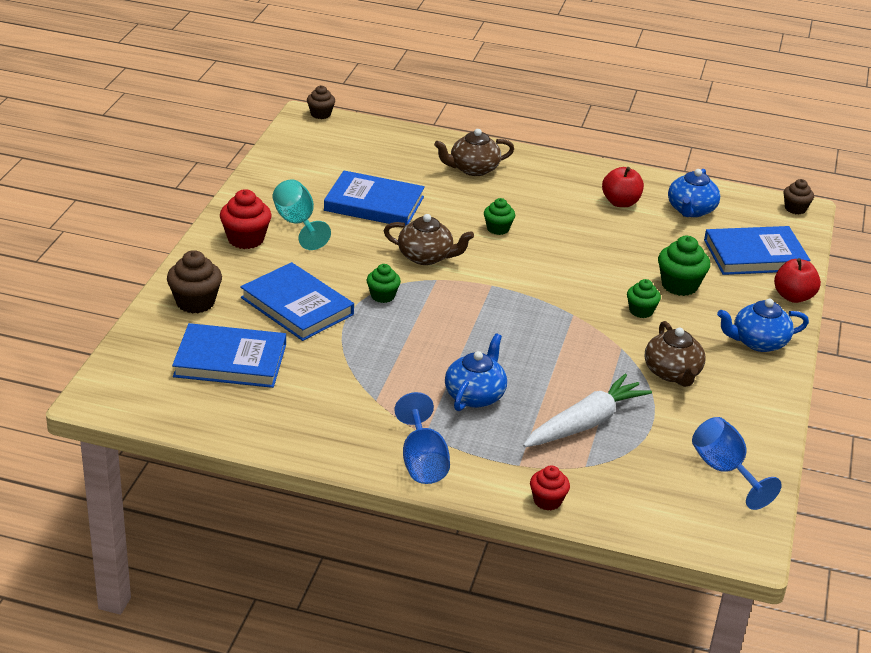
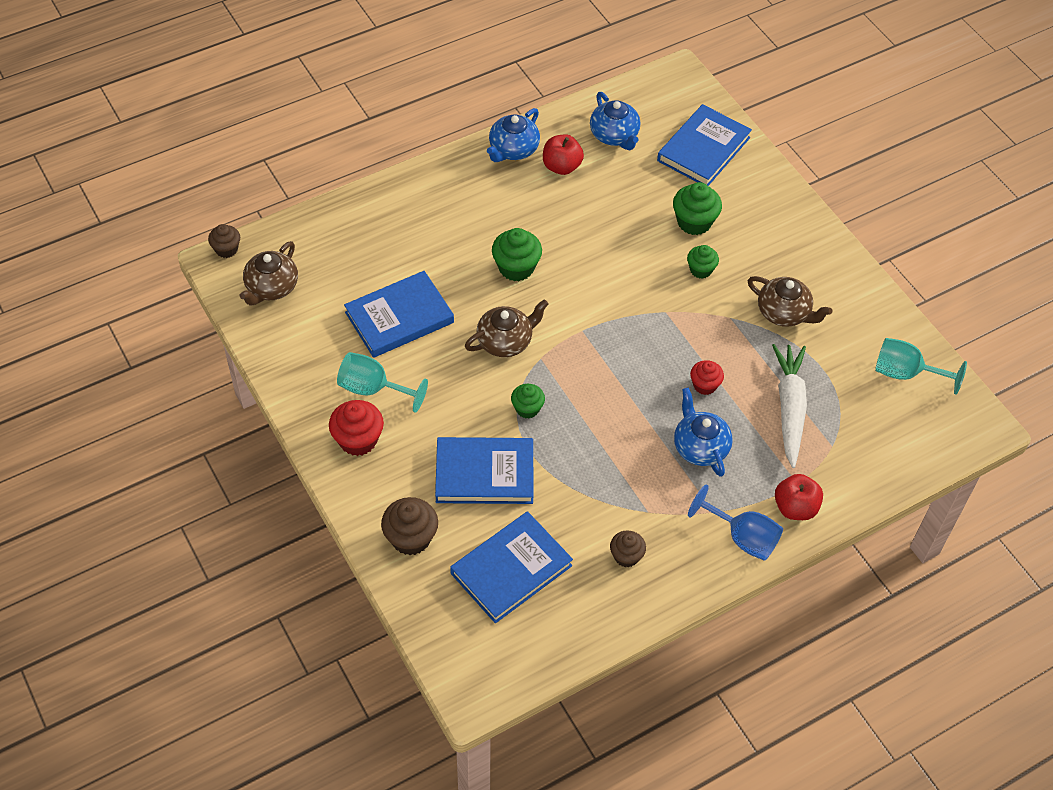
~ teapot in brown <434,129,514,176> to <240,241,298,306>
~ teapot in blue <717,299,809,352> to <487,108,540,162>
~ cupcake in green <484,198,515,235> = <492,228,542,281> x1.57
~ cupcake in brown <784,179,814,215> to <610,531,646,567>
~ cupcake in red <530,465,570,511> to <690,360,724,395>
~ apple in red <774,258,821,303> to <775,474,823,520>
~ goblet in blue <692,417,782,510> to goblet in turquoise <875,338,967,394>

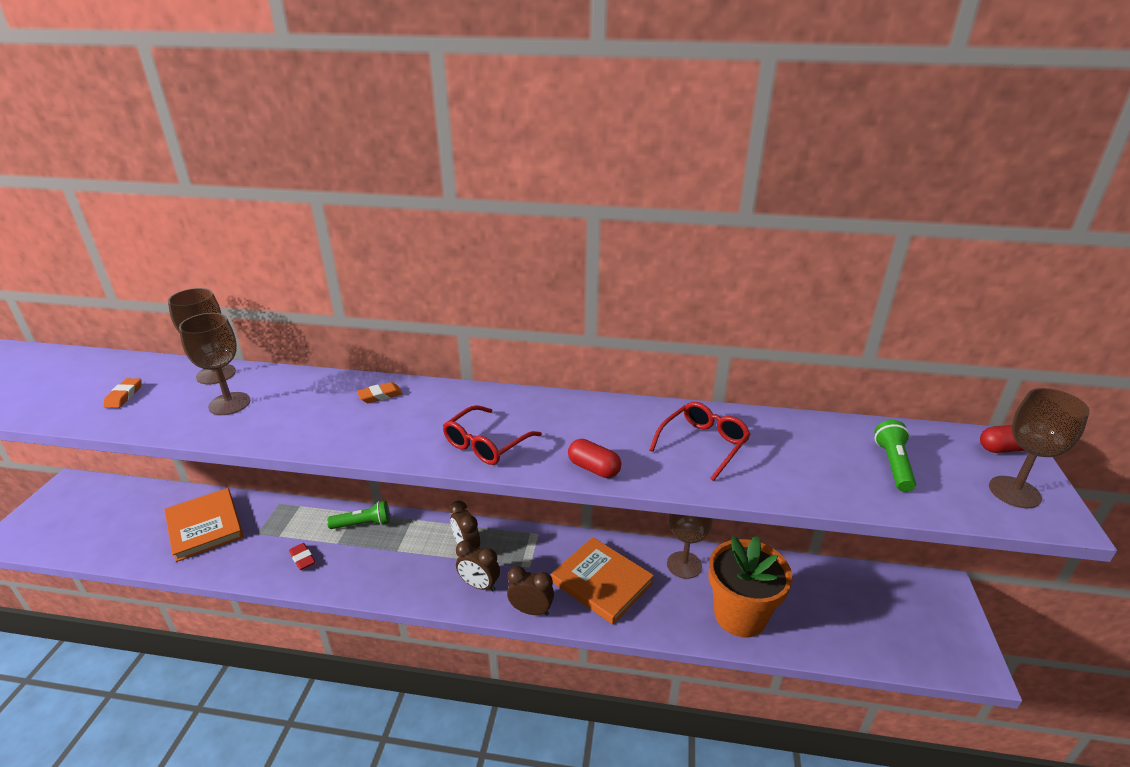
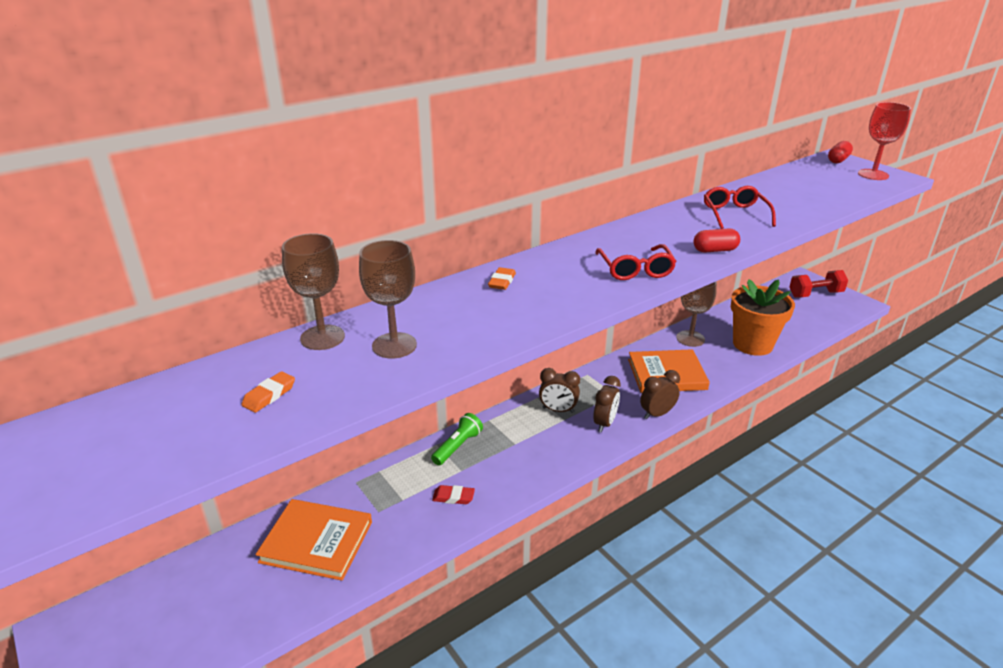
~ eraser in orange <103,378,142,408> = <241,371,295,413> 75 degrees clockwise
~ clock in brown <456,540,500,591> = <593,376,621,432> 45 degrees counterclockwise
+ dumbbell in red <789,270,848,297>
~ goblet in brown <989,388,1090,508> to goblet in red <858,102,911,180>
- flashlight in green <874,420,916,492>

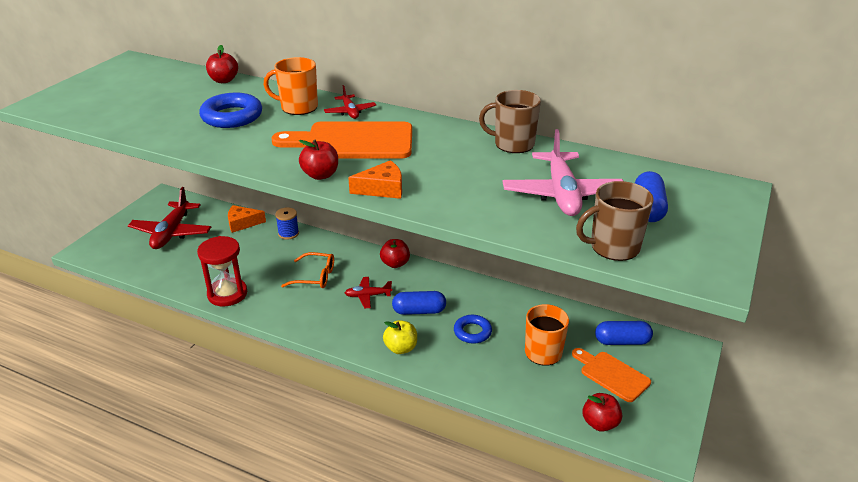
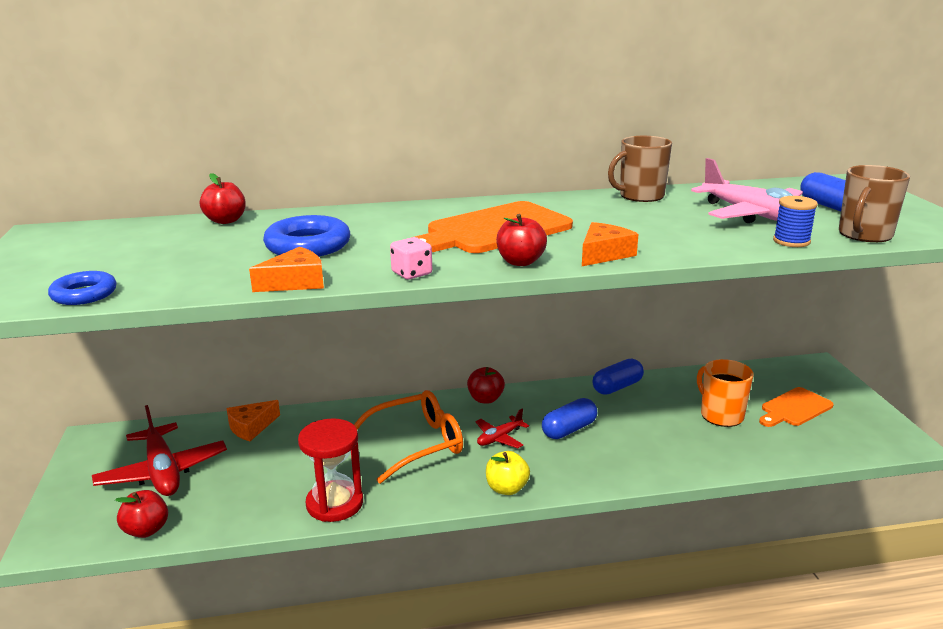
~ ring in blue <454,315,492,343> to <48,271,116,305>
~ apple in red <582,393,622,432> to <115,490,168,538>
+ cheese in orange <249,247,324,292>
~ glasses in orange <281,252,334,288> = <354,390,463,484> x1.55
+ dice in pink <390,237,432,279>
~ apple in yellow <383,320,417,354> to <486,451,530,495>
~ capsule in blue <595,321,653,345> to <593,359,644,395>
~ cutting board in orange <572,348,651,402> = <759,387,834,427> 45 degrees counterclockwise
~ spool in blue <275,207,299,240> to <773,196,818,247>
- mug in orange <264,57,318,115>
- plane in red <324,85,376,119>

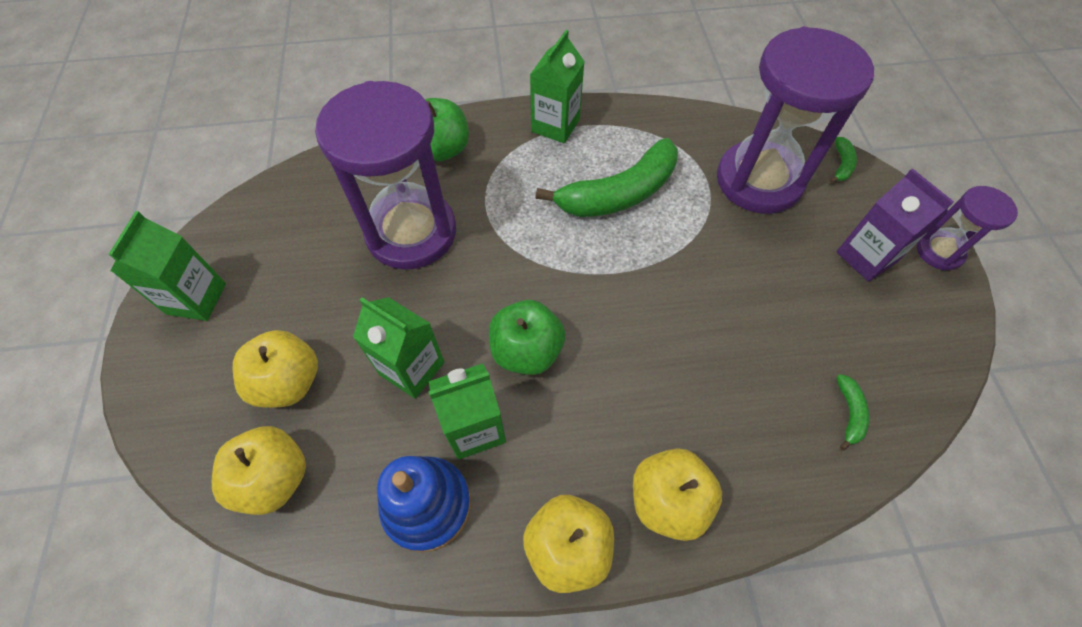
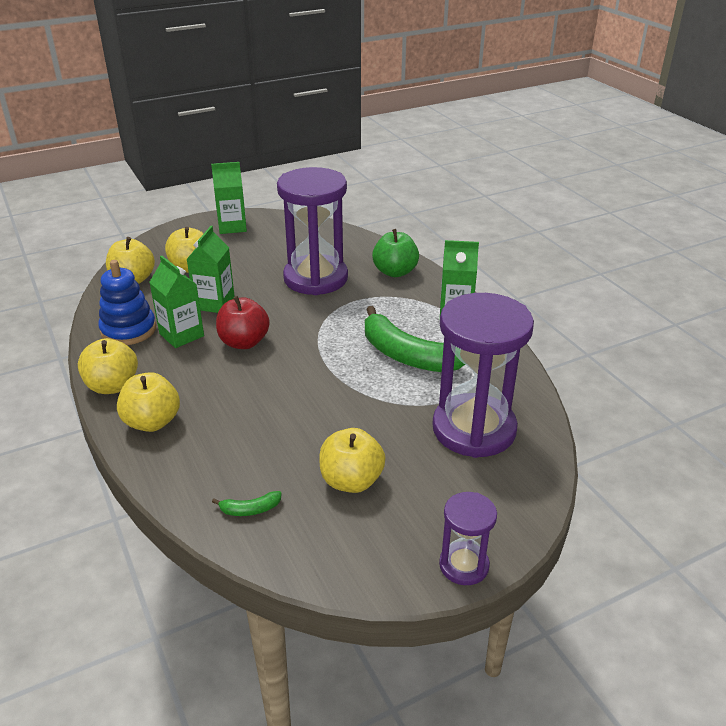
~ apple in green <489,300,565,375> to apple in red <216,296,270,349>
+ apple in yellow <319,428,386,493>
- banana in green <830,137,857,183>
- carton in purple <836,168,954,282>

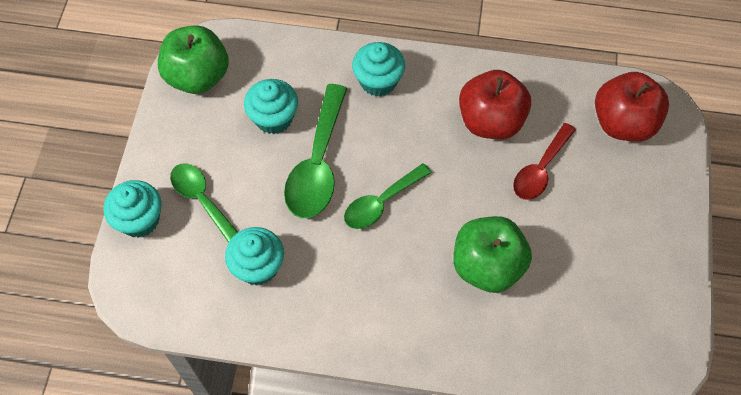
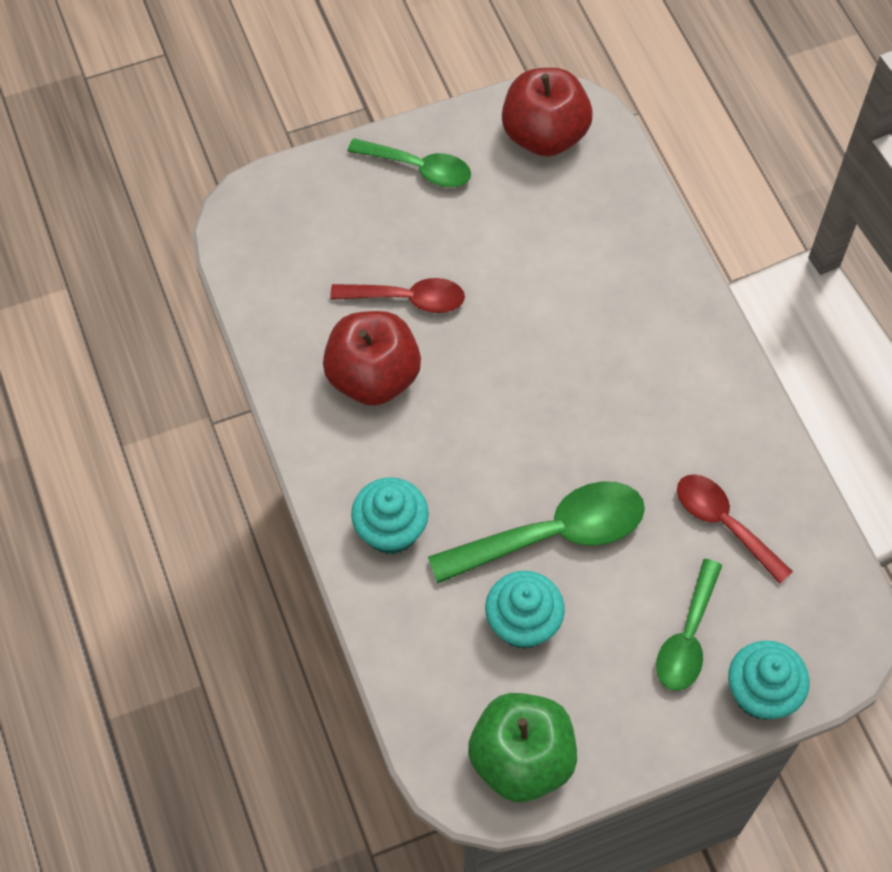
~ spoon in green <344,163,432,229> to <347,138,471,187>
~ apple in red <595,72,669,142> to <502,68,593,157>
~ cupcake in turquoise <225,227,284,285> to spoon in red <677,474,793,584>
- apple in green <453,216,532,293>

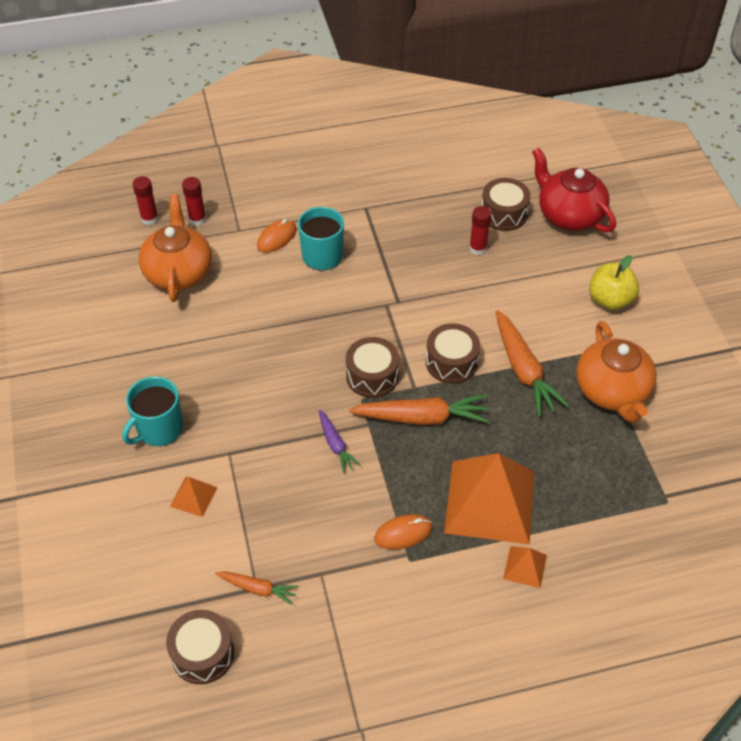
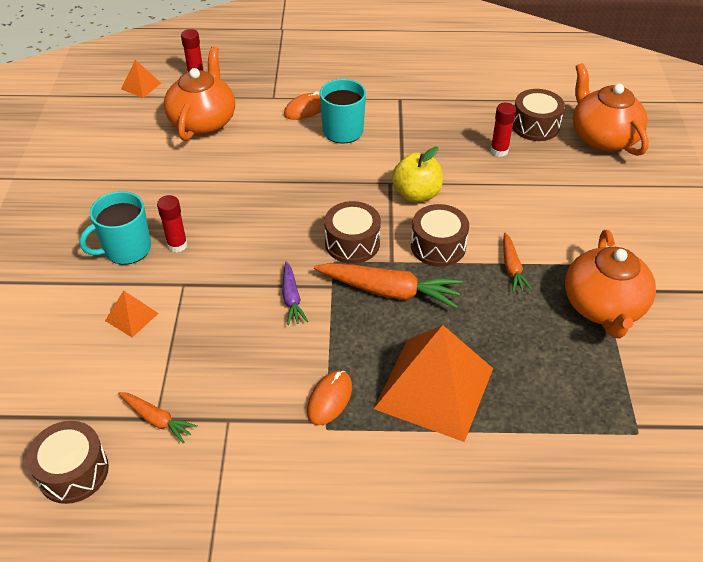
~ pyramid in orange <503,546,547,588> to <121,60,161,98>
~ glue stick in red <182,177,206,226> to <157,195,188,253>
~ mouse in orange <374,514,433,550> = <307,371,352,425> 60 degrees counterclockwise
~ apple in yellow <589,255,639,310> to <392,147,443,203>
~ carrot in orange <496,310,569,417> = <503,233,532,293> x0.55
~ teapot in red <532,147,616,232> to teapot in orange <573,63,649,156>

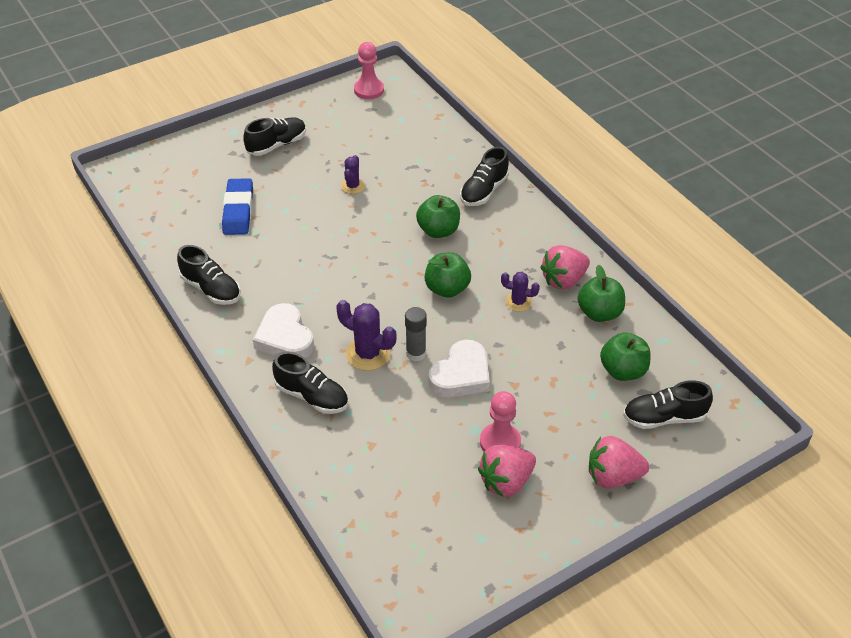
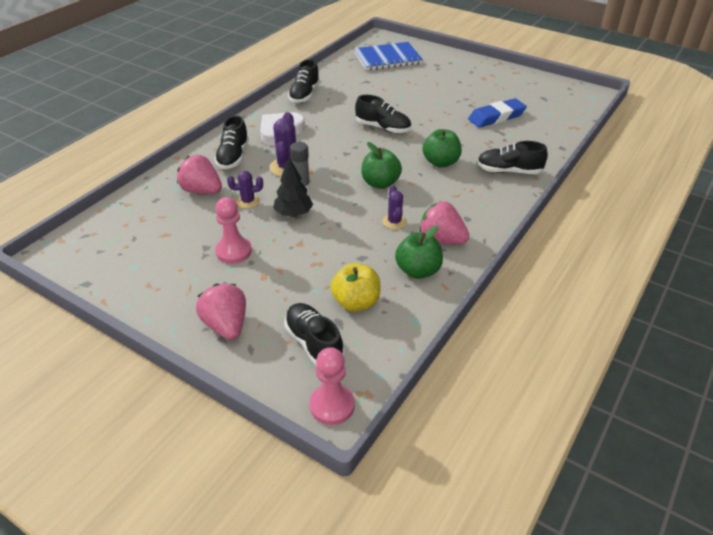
~ strawberry in pink <478,445,536,497> to <177,155,222,194>
~ cactus in purple <341,155,365,194> to <227,171,263,209>
~ heart in white <429,340,490,397> to tree in black <273,157,313,217>
~ pawn in pink <354,42,384,99> to <309,347,355,425>
~ apple in green <600,333,650,381> to apple in yellow <331,263,381,312>
+ notebook in blue <354,42,423,71>
~ shoe in black <243,117,306,156> to <355,95,411,133>
~ eraser in blue <222,178,253,235> to <468,98,527,128>

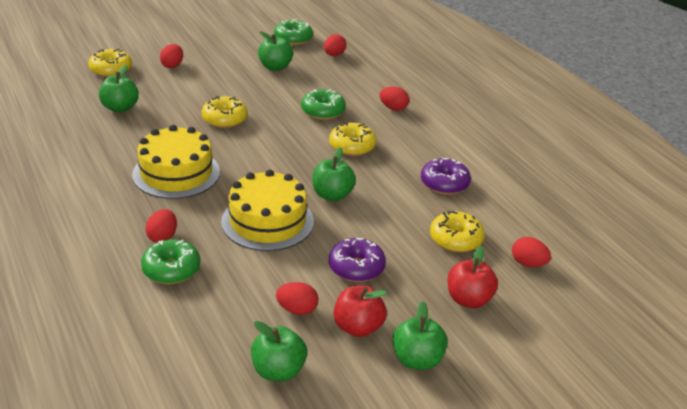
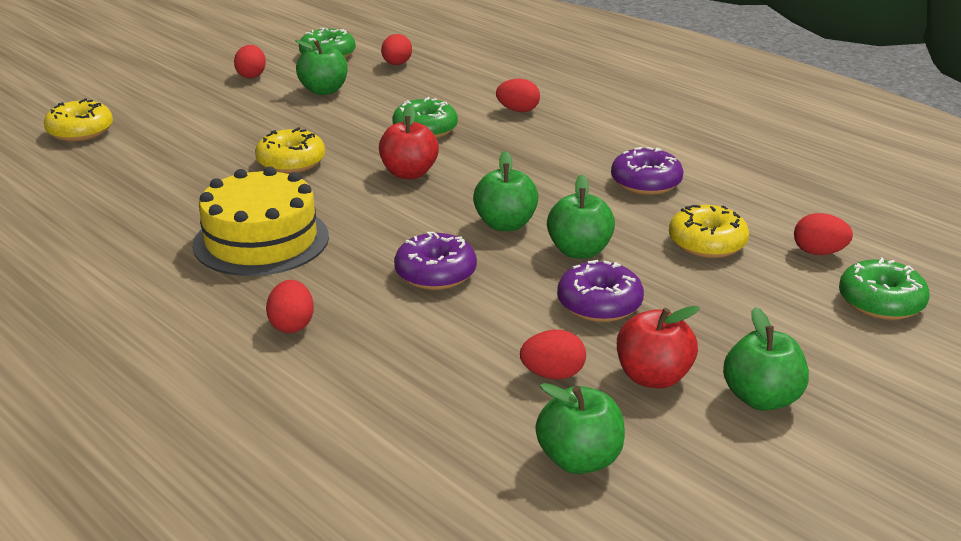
~ egg in red <160,44,183,68> to <234,45,266,79>
~ apple in red <447,246,498,308> to <379,105,439,179>
~ cake in yellow <221,169,314,251> to donut in purple <394,232,477,290>
~ apple in green <99,65,139,112> to <547,175,615,259>
~ donut in green <141,239,200,284> to <839,257,930,320>
- donut in yellow <329,122,377,156>

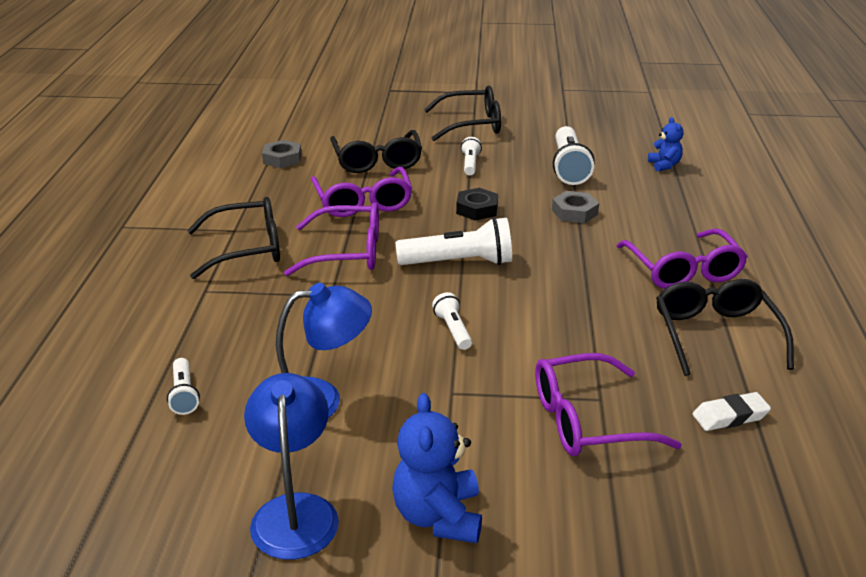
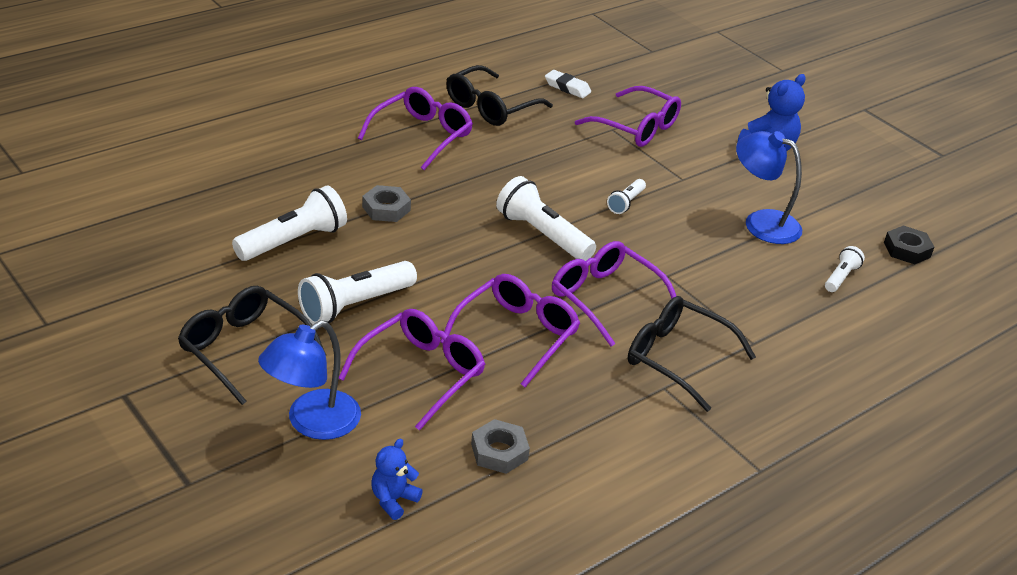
~ lamp in blue <244,373,339,560> to <258,320,361,440>
~ flashlight in white <461,137,482,175> = <298,261,417,324> x1.88
~ glasses in black <330,130,422,173> to glasses in purple <339,309,485,431>
~ teddy bear in blue <648,117,683,172> to <372,439,423,520>
~ nut in black <456,188,498,221> to <884,225,934,264>

